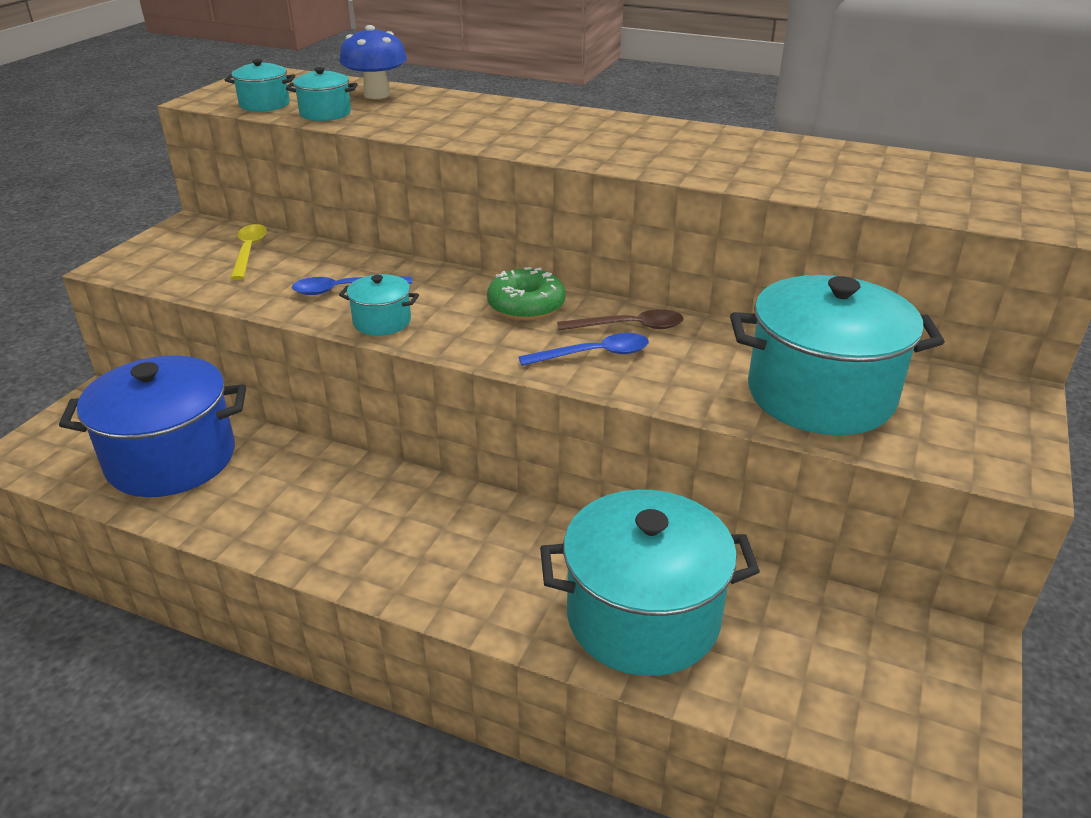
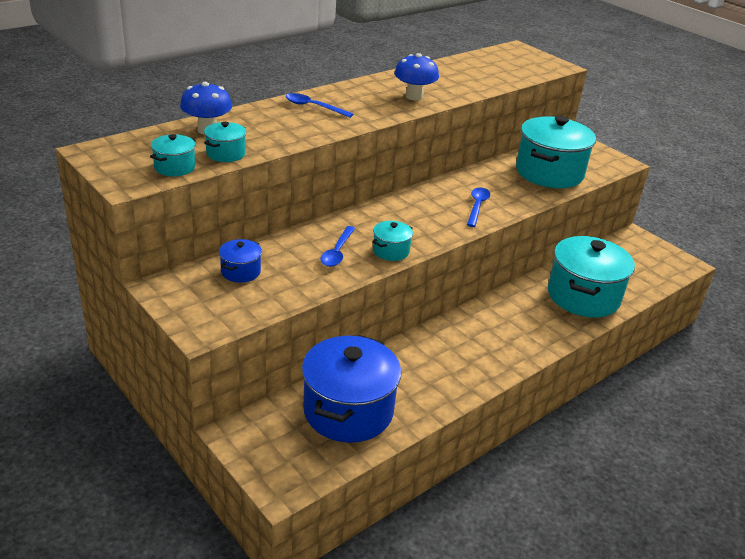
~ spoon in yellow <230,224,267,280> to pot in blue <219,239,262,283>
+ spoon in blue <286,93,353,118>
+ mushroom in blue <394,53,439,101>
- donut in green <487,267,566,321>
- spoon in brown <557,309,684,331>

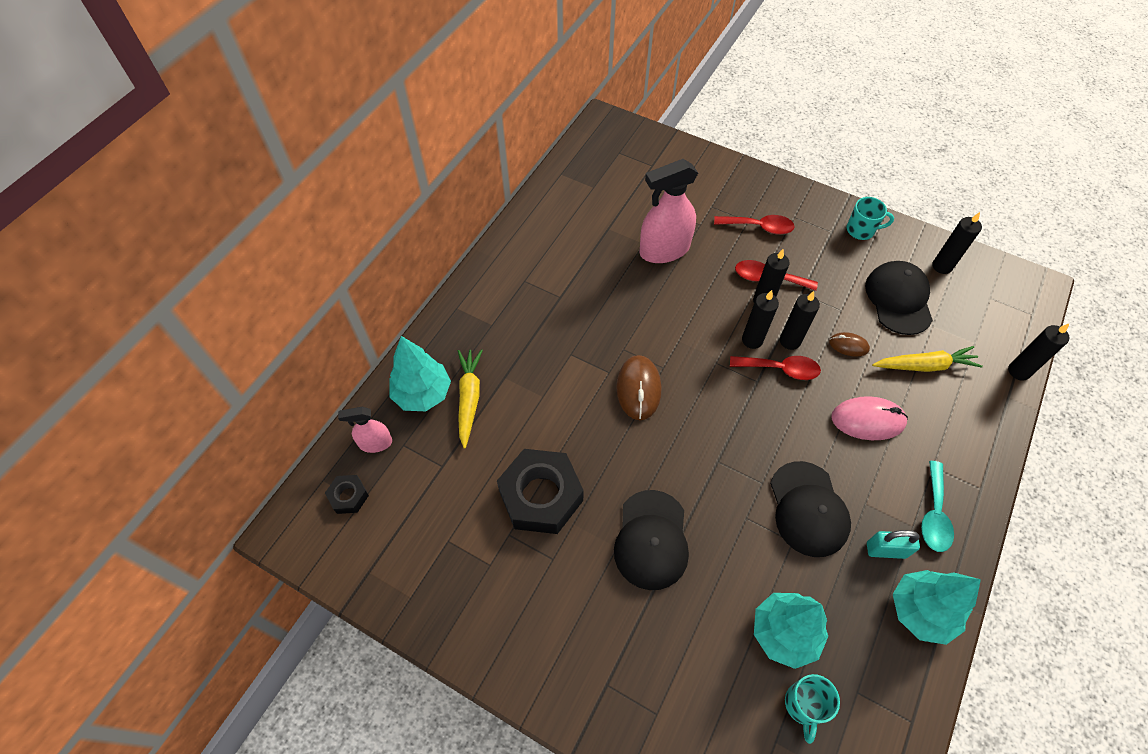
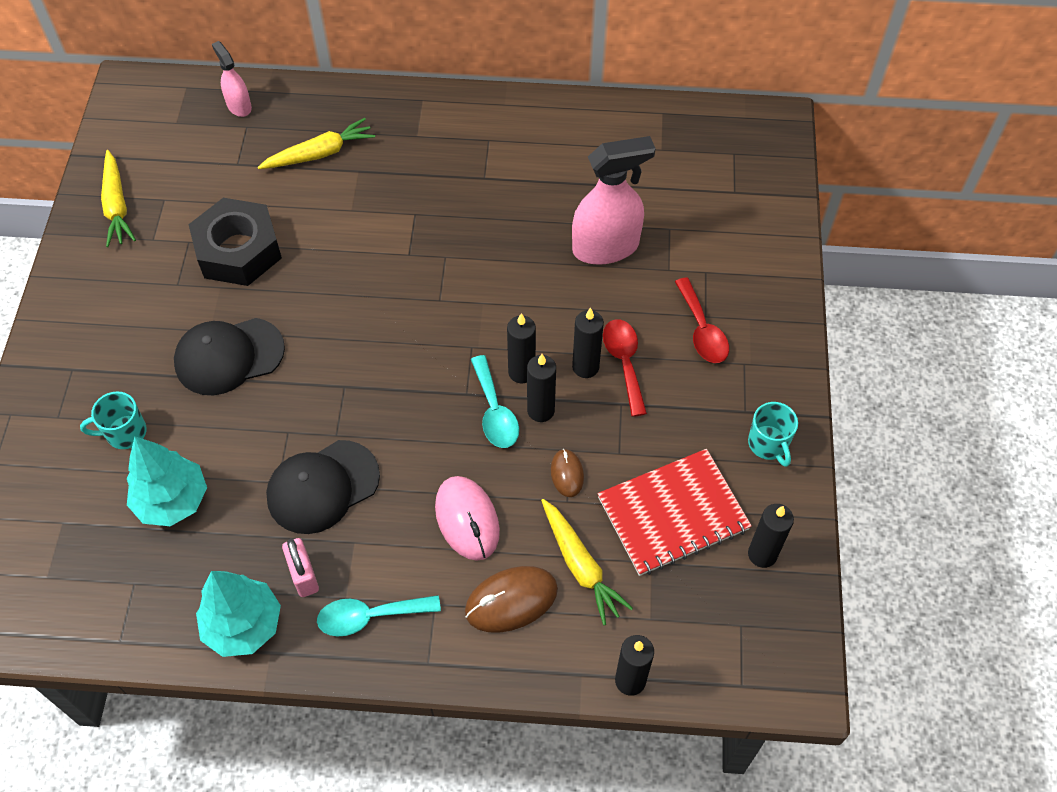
~ mug in turquoise <785,674,840,744> to <80,392,147,449>
+ carrot in yellow <101,150,136,247>
~ padlock in turquoise <867,530,920,559> to padlock in pink <282,538,319,597>
~ mouse in brown <616,355,662,420> to <465,566,558,633>
~ spoon in red <730,356,821,380> to spoon in turquoise <471,355,519,448>
~ spray bottle in pink <639,159,698,263> = <572,136,656,265> 120 degrees clockwise
~ cap in black <865,261,933,335> to notebook in red <598,449,752,576>
- nut in black <325,475,369,514>
- tree in turquoise <389,336,451,411>

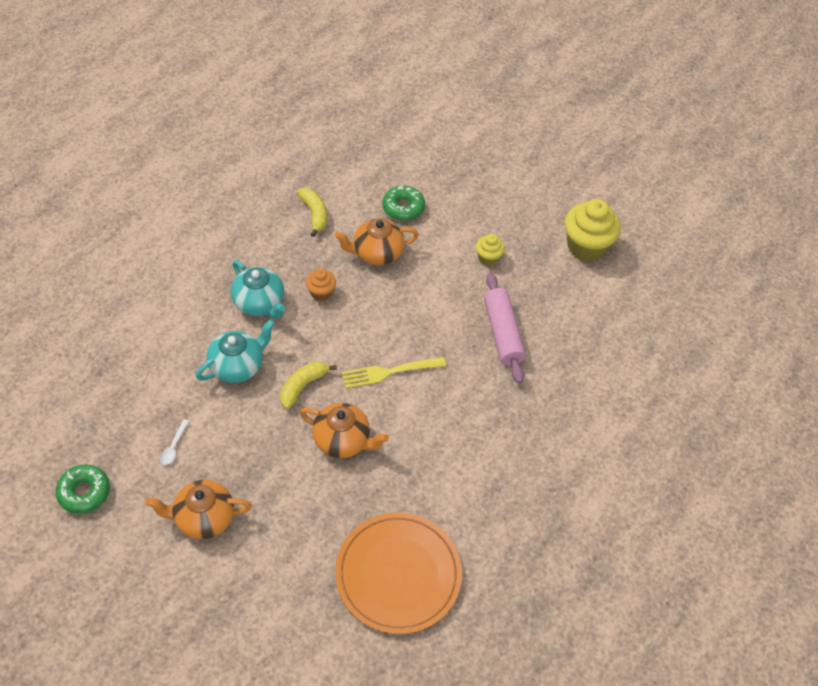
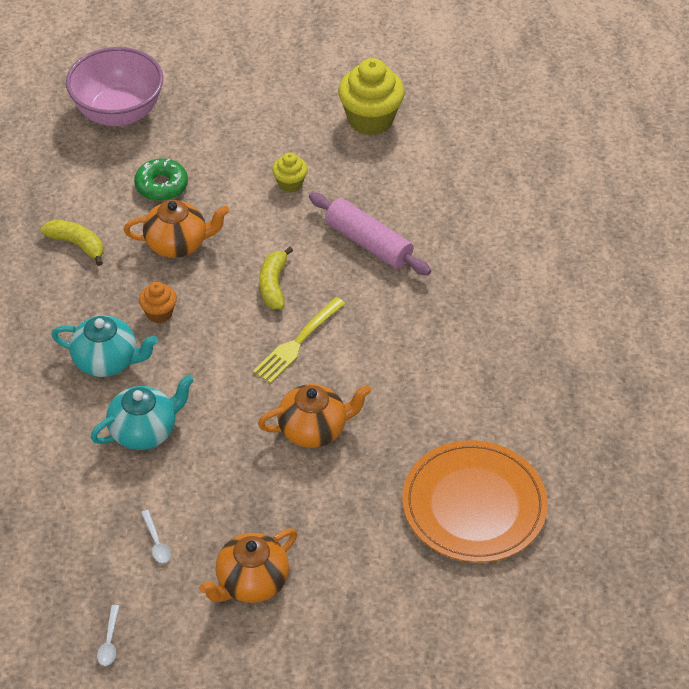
+ bowl in pink <66,47,164,126>
~ teapot in turquoise <196,319,275,383> = <90,375,194,450> 45 degrees clockwise
~ donut in green <55,464,110,514> to spoon in white <97,605,119,666>
~ teapot in orange <334,219,419,265> = <124,200,229,258> 135 degrees counterclockwise
~ banana in yellow <280,361,337,409> to <259,247,293,309>

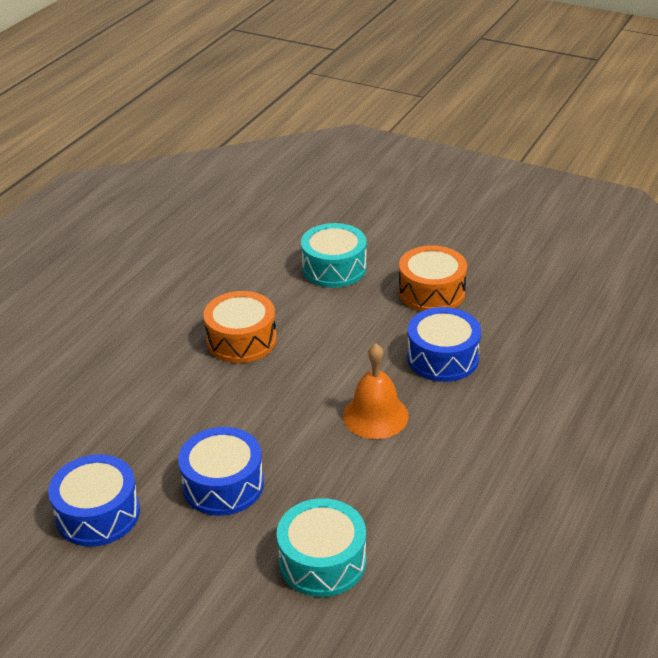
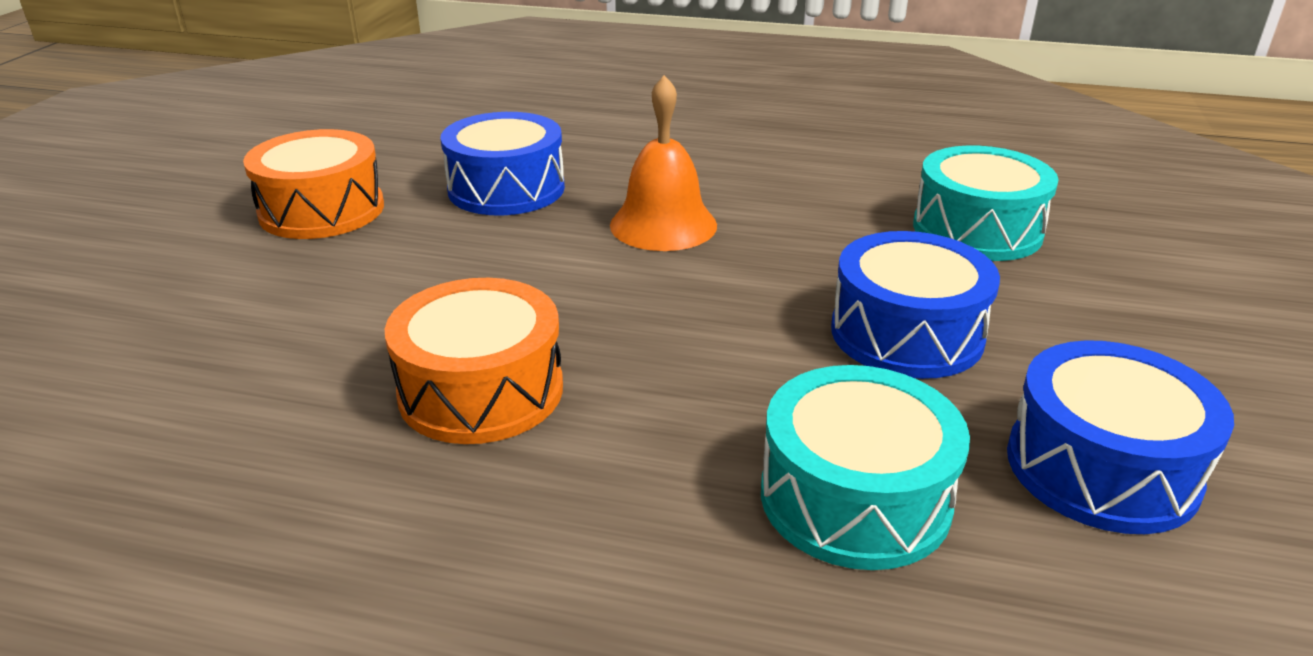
~ drum in turquoise <301,223,367,288> to <761,365,970,570>

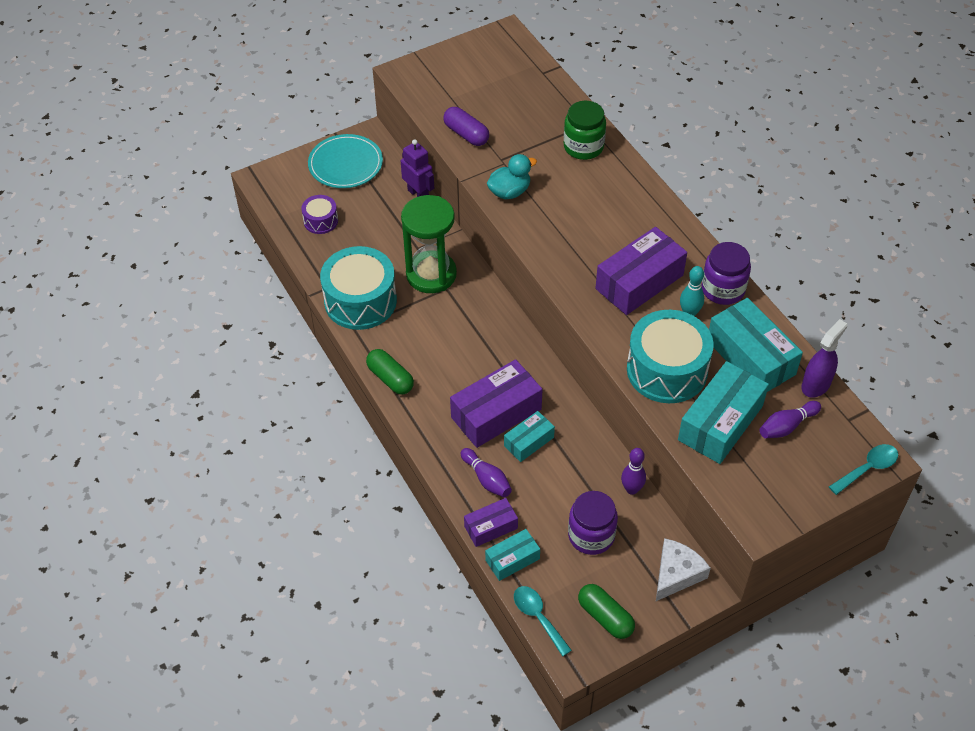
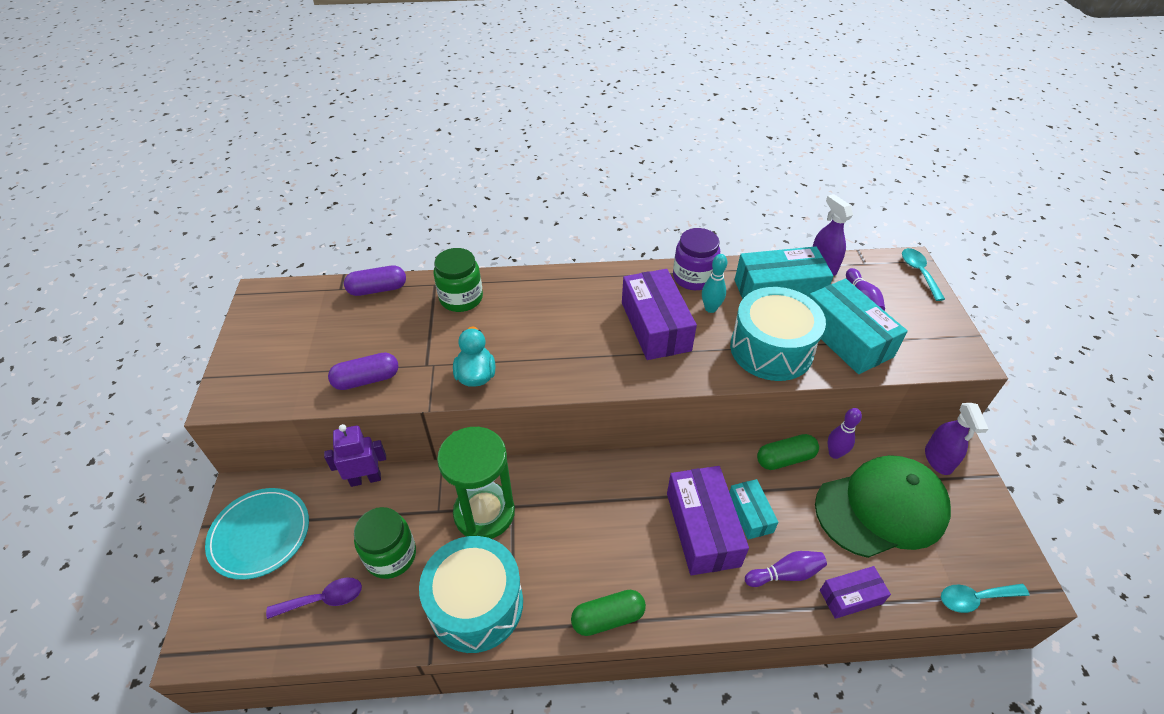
~ drum in purple <301,195,338,234> to spoon in purple <266,577,362,619>
+ capsule in purple <344,265,406,296>
+ jar in green <354,507,416,579>
~ capsule in green <578,584,635,639> to <757,434,819,470>
~ jar in purple <568,491,618,555> to cap in green <815,455,951,558>
~ box in purple <464,498,518,547> = <820,566,891,619> 75 degrees clockwise
~ cheese in white <656,538,711,601> to spray bottle in purple <925,403,988,475>
- box in turquoise <485,529,540,581>

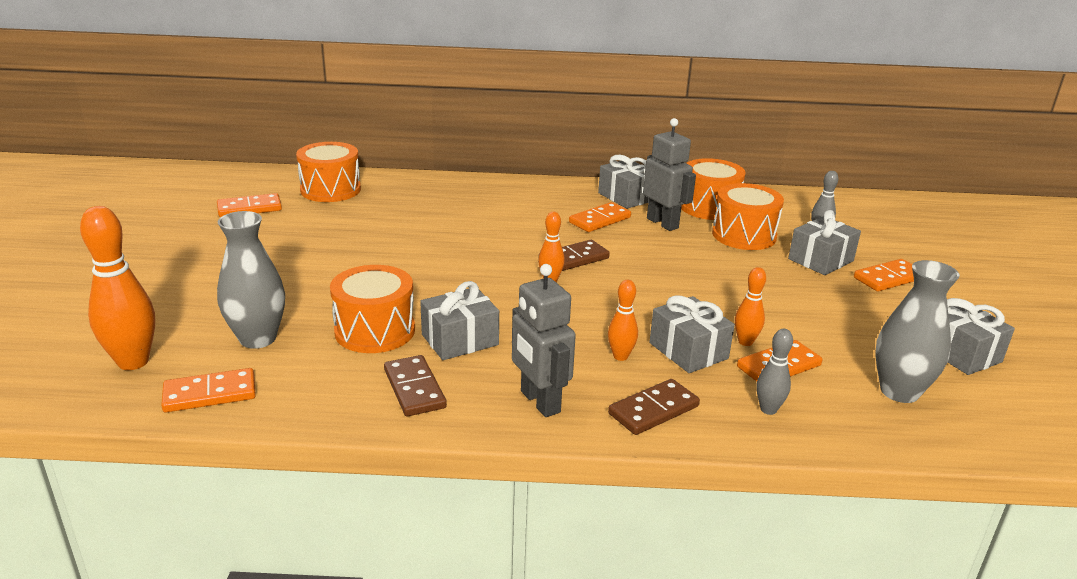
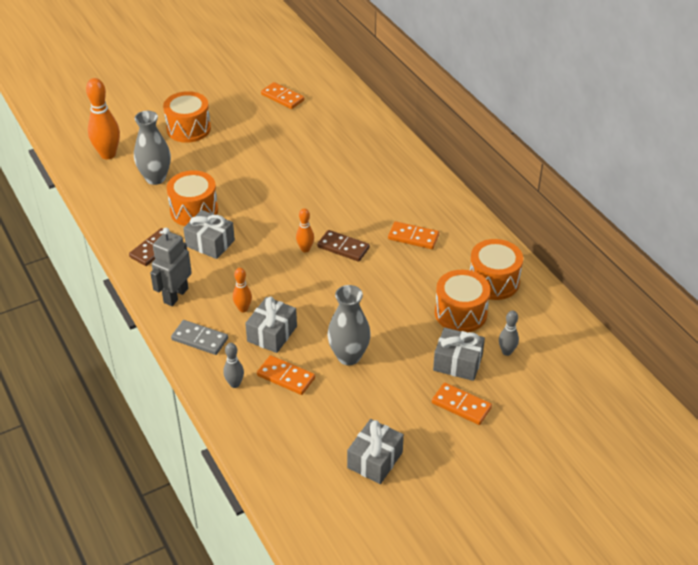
~ drum in orange <296,142,361,202> to <163,91,211,143>
~ domino in brown <608,379,700,435> to domino in grey <171,320,228,355>
~ vase in grey <875,260,960,403> to <327,285,371,365>
- domino in orange <161,368,256,412>
- gift in grey <598,155,649,209>
- robot in grey <643,118,696,231>
- bowling pin in orange <735,267,766,346>

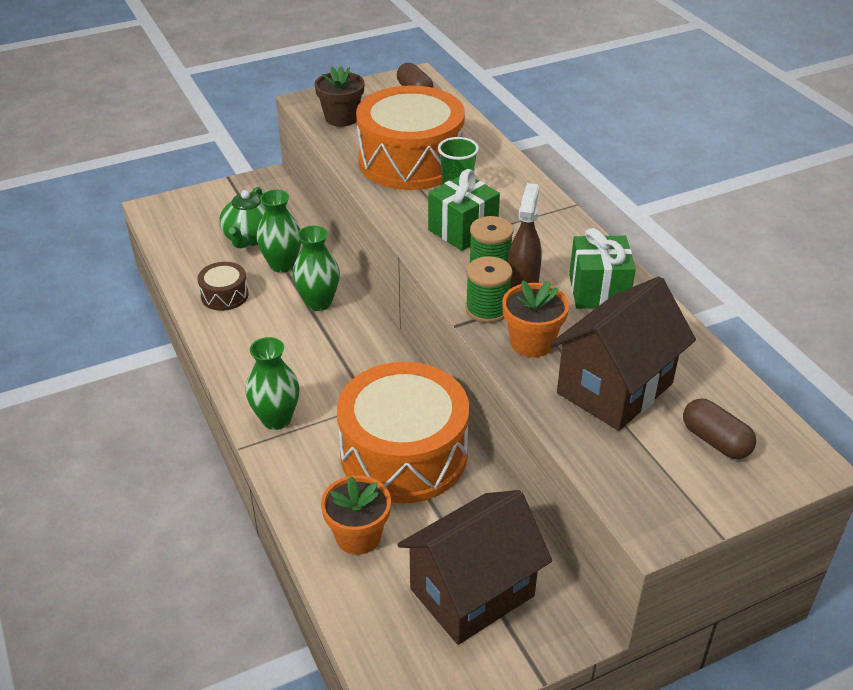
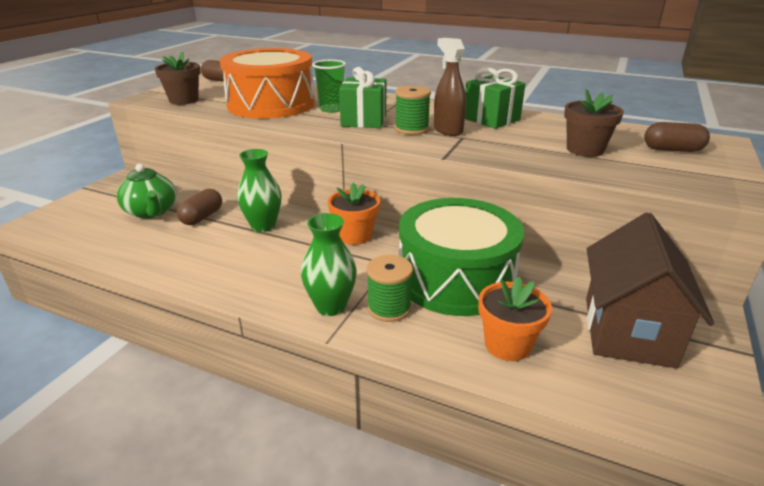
~ vase in green <256,190,301,273> to capsule in brown <177,189,222,225>
~ flower pot in orange <502,280,569,357> to <328,183,380,245>
~ spool in green <465,256,513,323> to <367,255,413,322>
~ drum in orange <337,362,470,503> to drum in green <399,198,524,316>
~ house in brown <549,276,696,431> to flower pot in brown <564,89,624,157>
- drum in brown <198,262,249,311>

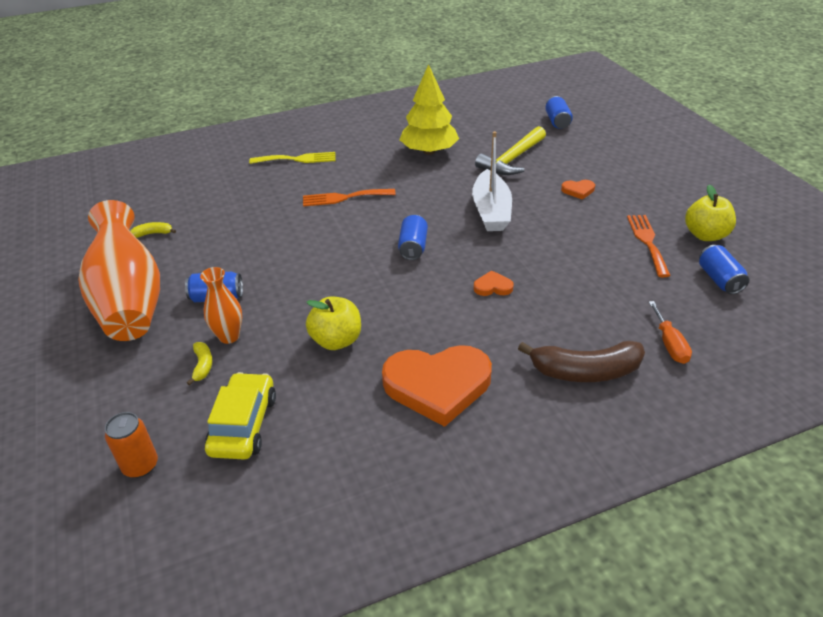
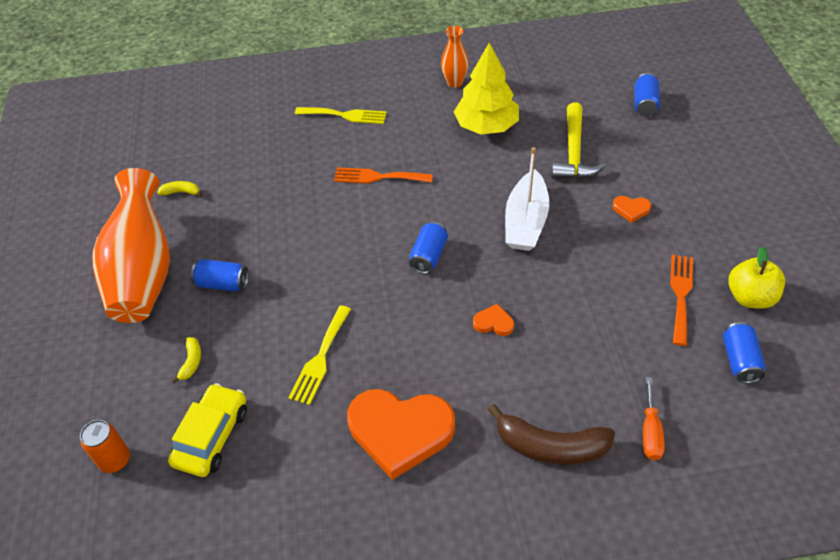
~ apple in yellow <306,297,361,350> to fork in yellow <289,305,351,405>
~ vase in orange <200,267,242,344> to <441,26,469,88>
~ hammer in yellow <475,126,546,175> = <551,102,606,179> 45 degrees counterclockwise

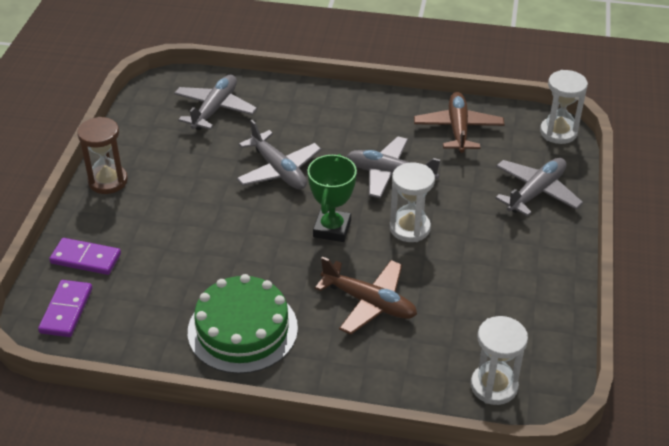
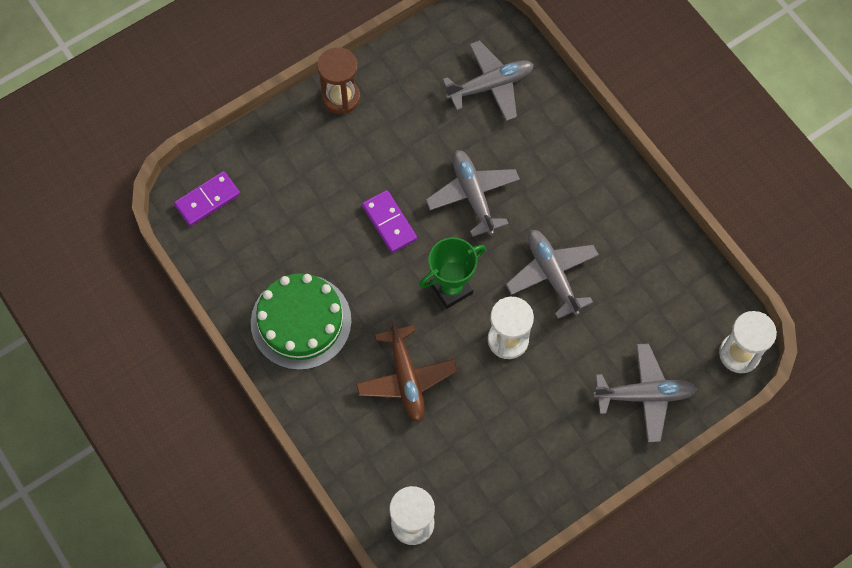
~ domino in purple <49,238,121,275> to <362,190,417,253>
~ plane in grey <236,120,321,190> = <426,150,520,237> 150 degrees clockwise
- plane in brown <414,92,504,153>

